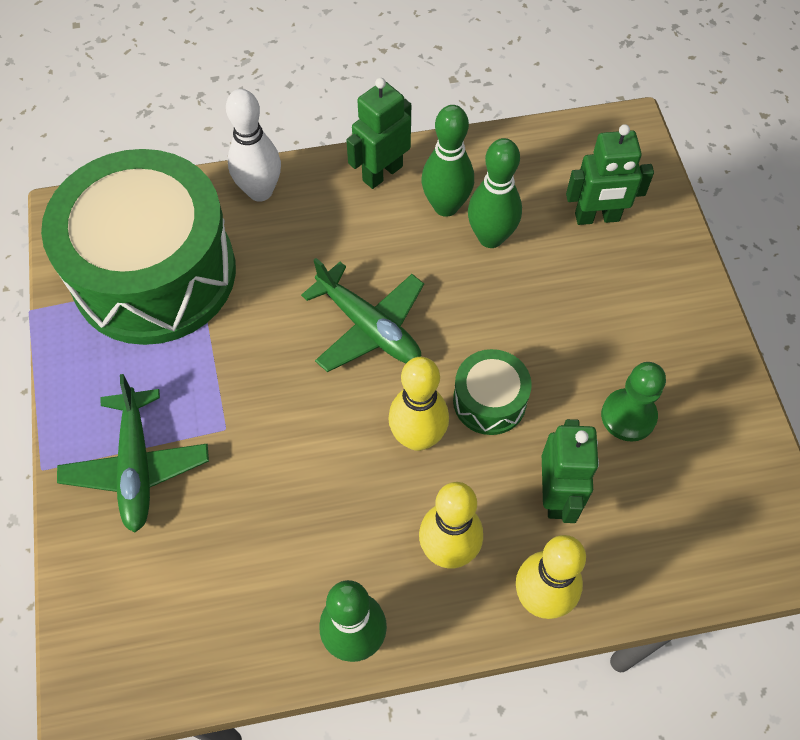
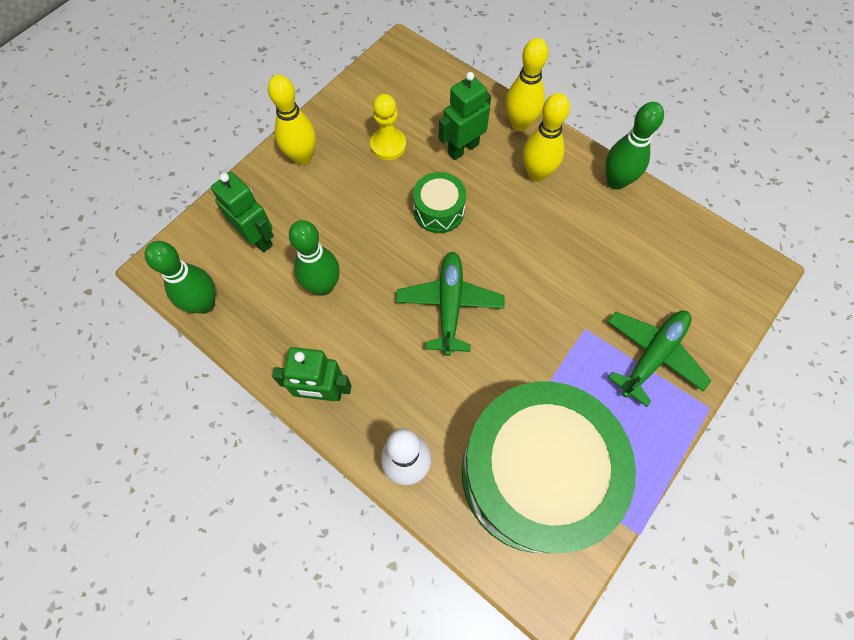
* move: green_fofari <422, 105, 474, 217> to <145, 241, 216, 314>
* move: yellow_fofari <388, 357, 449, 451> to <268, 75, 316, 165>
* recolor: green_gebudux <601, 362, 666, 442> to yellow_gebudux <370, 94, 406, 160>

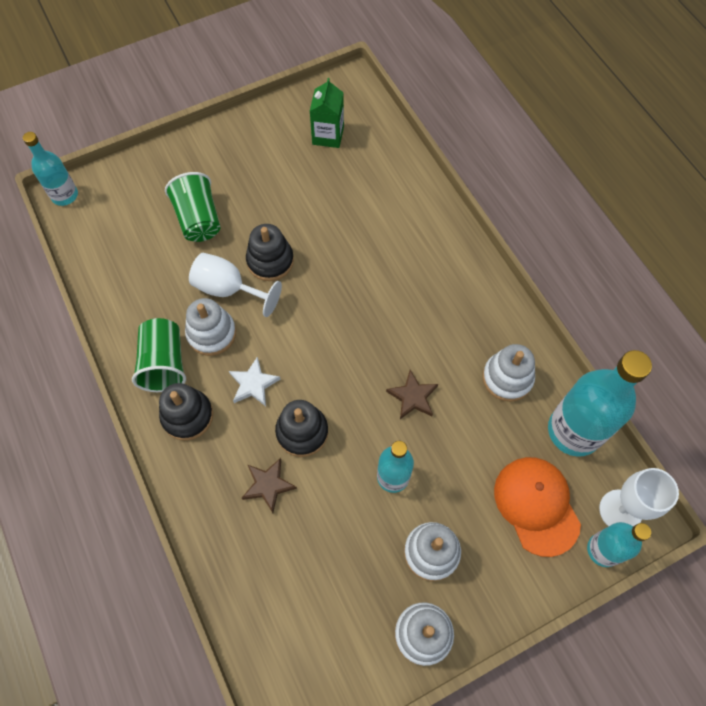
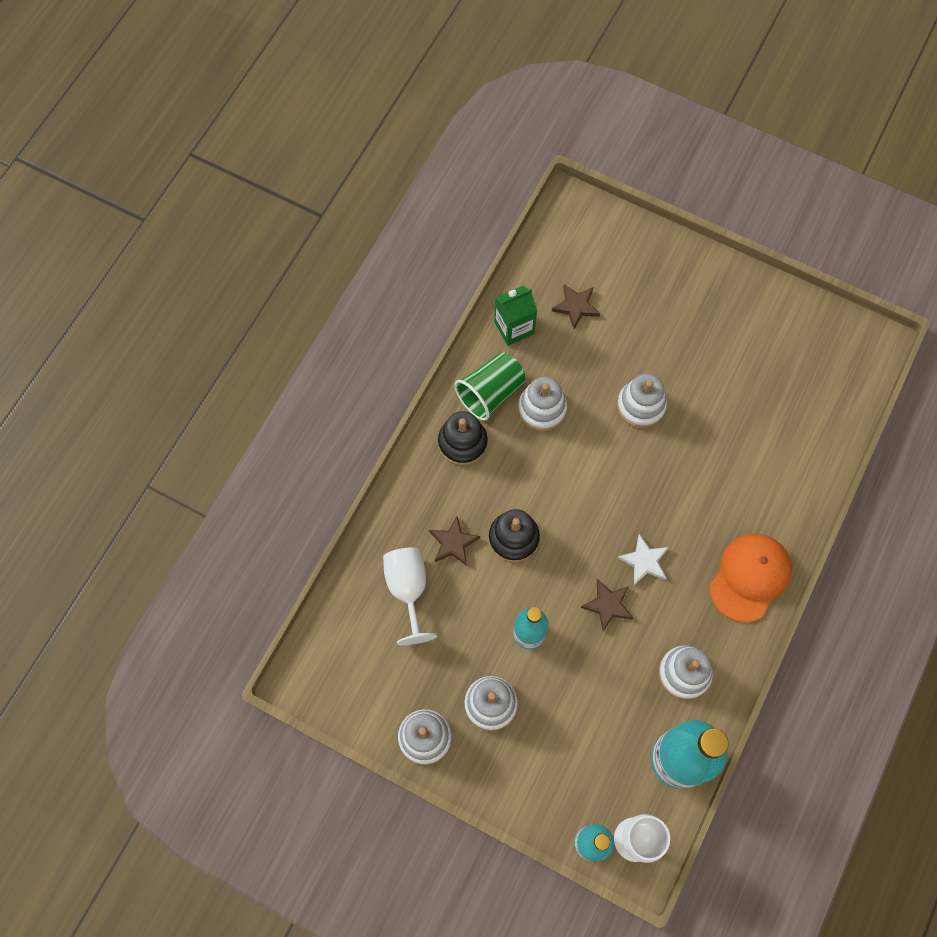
* move: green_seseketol <310, 78, 344, 148> to <494, 286, 537, 346>
* delete: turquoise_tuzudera <23, 132, 78, 206>
* delete: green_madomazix <165, 172, 220, 242>
* recolor: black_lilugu <246, 224, 294, 281> to white_lilugu <617, 374, 667, 428>
* move: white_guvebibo <189, 253, 282, 317> to <383, 547, 438, 645>
* move: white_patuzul <229, 357, 280, 406> to <618, 534, 669, 585>
* move: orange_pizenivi <494, 457, 581, 557> to <709, 533, 792, 622>
* insert: brown_patuzul <552, 284, 600, 329>

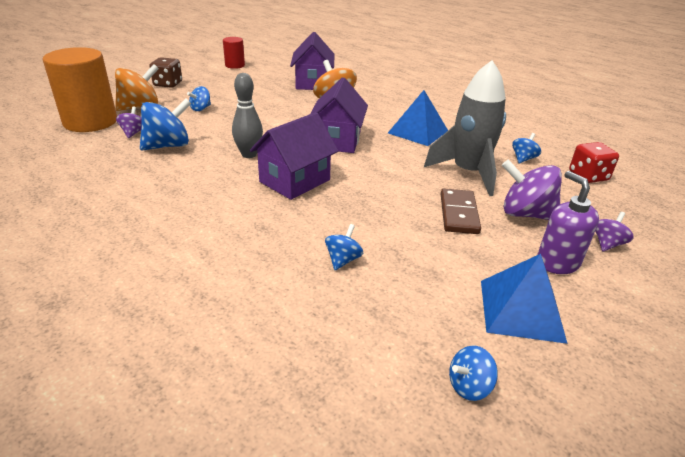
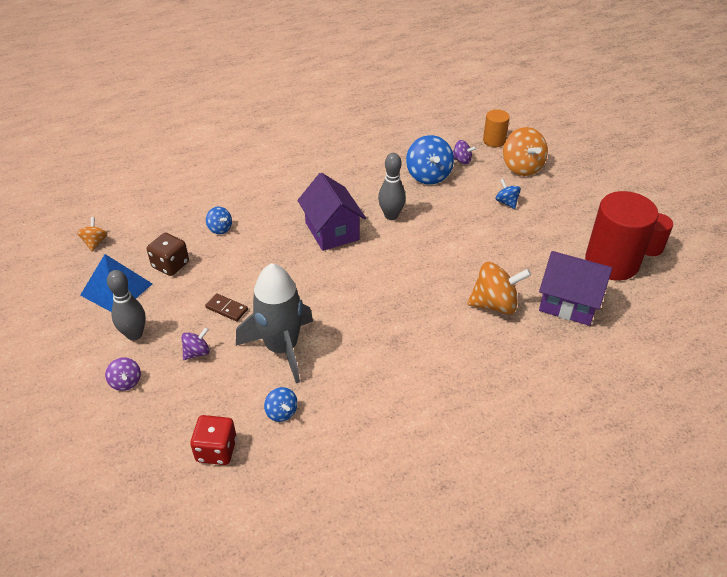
* resize: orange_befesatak <43, 47, 117, 132> = <483, 109, 510, 147> x0.50
* move: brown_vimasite <149, 57, 182, 88> to <147, 233, 189, 276>
* delete: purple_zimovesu <310, 77, 368, 153>
* delete: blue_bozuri <388, 90, 448, 146>
* resize: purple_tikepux <502, 160, 562, 220> = <181, 327, 210, 360> x0.53
* replace: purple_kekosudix <537, 171, 599, 274> to grey_fofari <107, 270, 146, 341>
* resize: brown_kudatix <441, 189, 481, 234> = <205, 293, 248, 321> x0.65
* recolor: blue_tikepux <449, 346, 498, 401> to orange_tikepux <77, 217, 107, 251>
* insert: red_befesatak <585, 191, 658, 281>

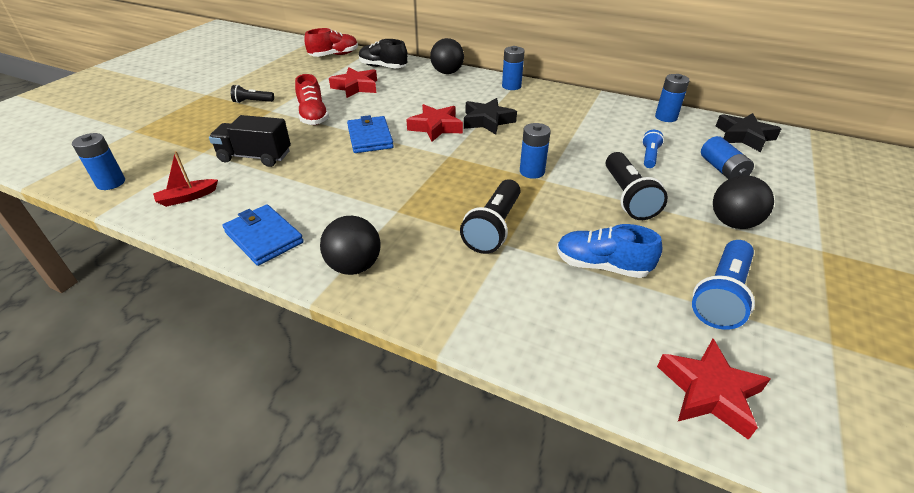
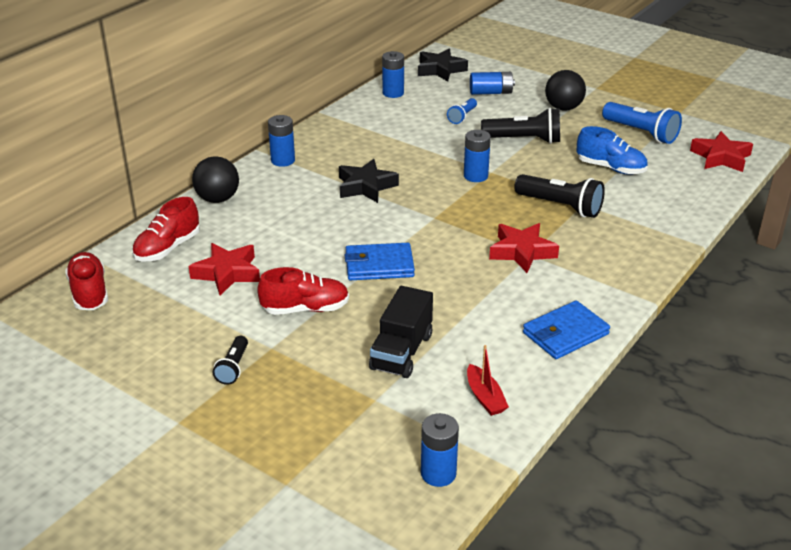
* recolor: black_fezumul <359, 39, 408, 68> to red_fezumul <132, 197, 200, 261>
* move: red_patuzul <406, 104, 463, 142> to <489, 223, 559, 273>
* rotate: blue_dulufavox <642, 130, 664, 168> = <447, 98, 477, 124> 90 degrees counterclockwise
* delete: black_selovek <320, 216, 381, 275>
* rotate: blue_fezumul <557, 224, 662, 278> = <577, 126, 648, 175> 90 degrees counterclockwise

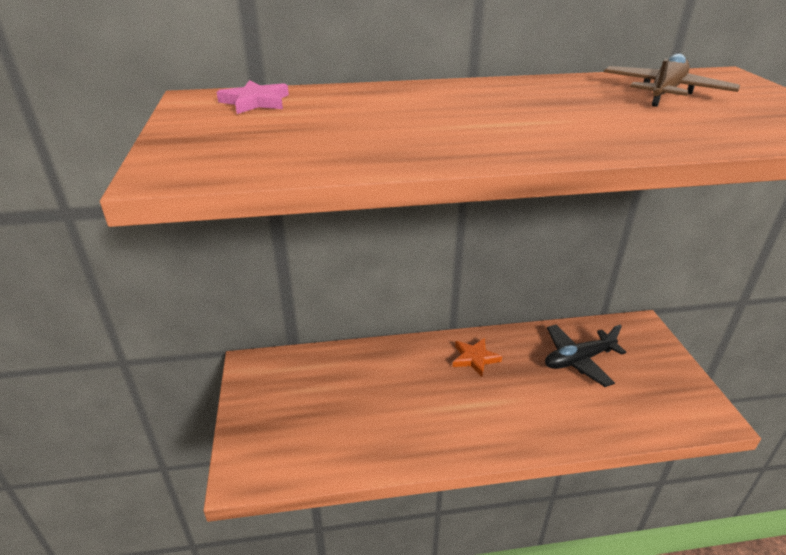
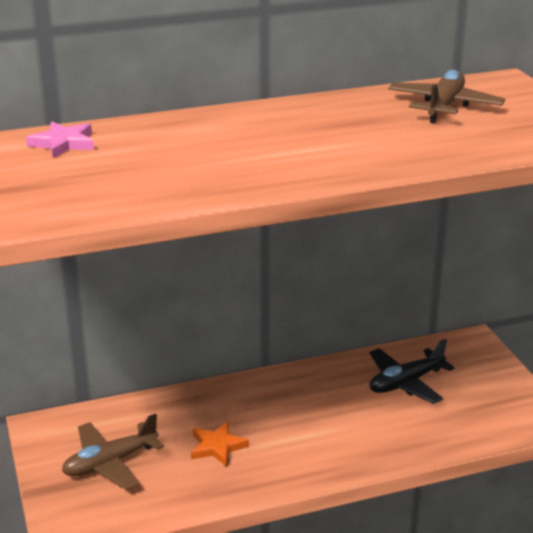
* move: orange_patuzul <453, 338, 502, 377> to <191, 421, 249, 467>
* insert: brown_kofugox <62, 413, 164, 490>

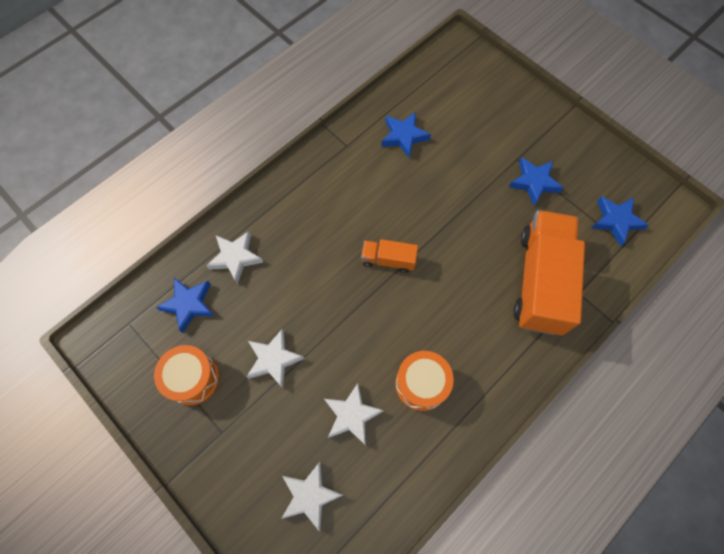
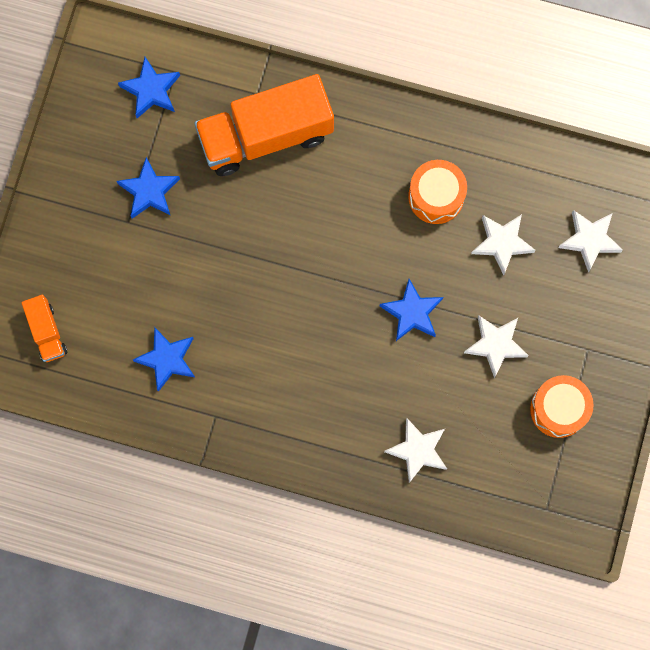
* move: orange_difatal <361, 239, 418, 273> to <21, 295, 67, 362>
* move: blue_patuzul <156, 278, 214, 333> to <380, 279, 443, 341>

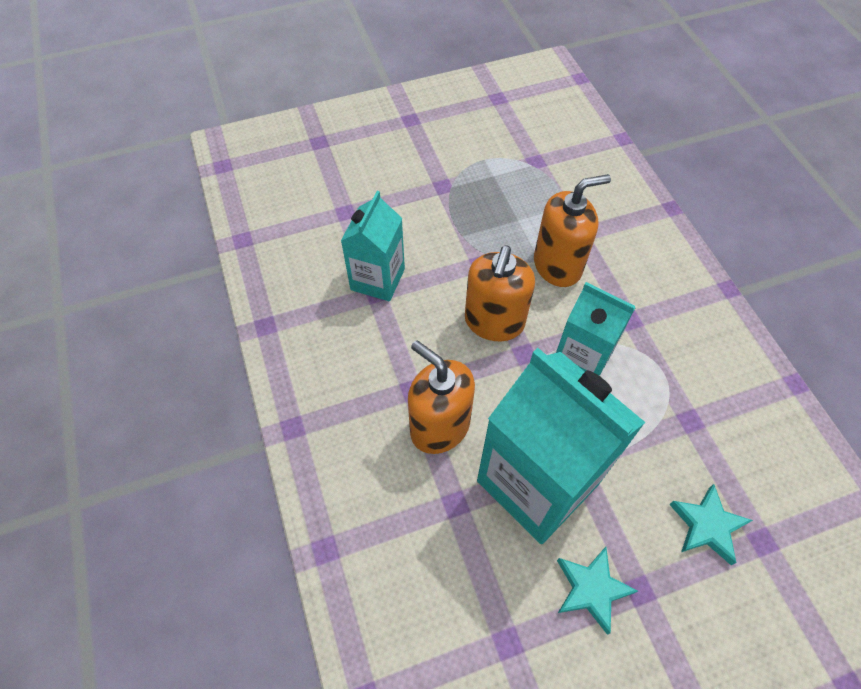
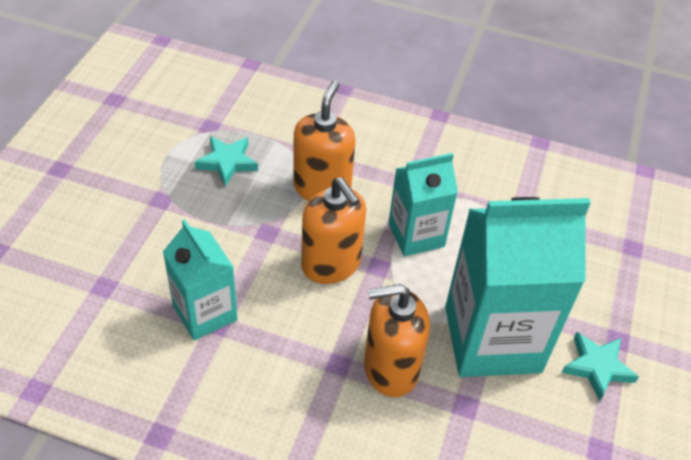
* move: turquoise_patuzul <669, 484, 753, 565> to <195, 136, 258, 186>

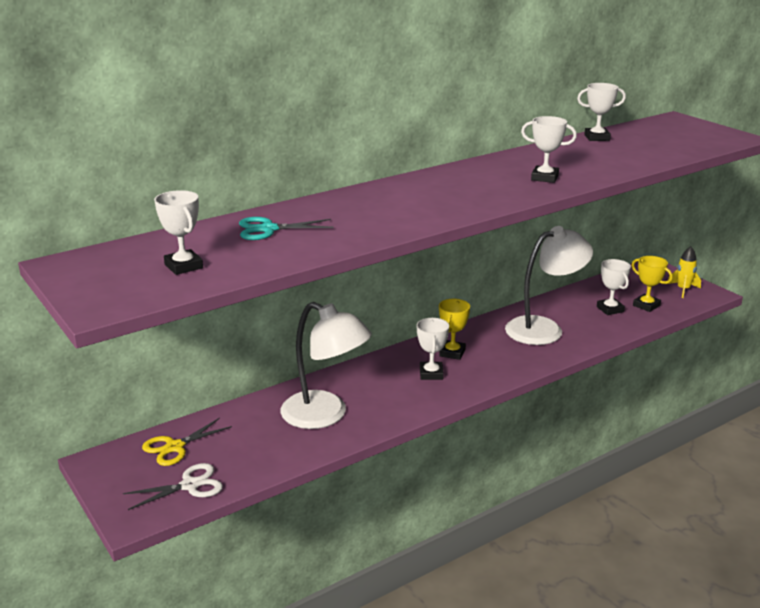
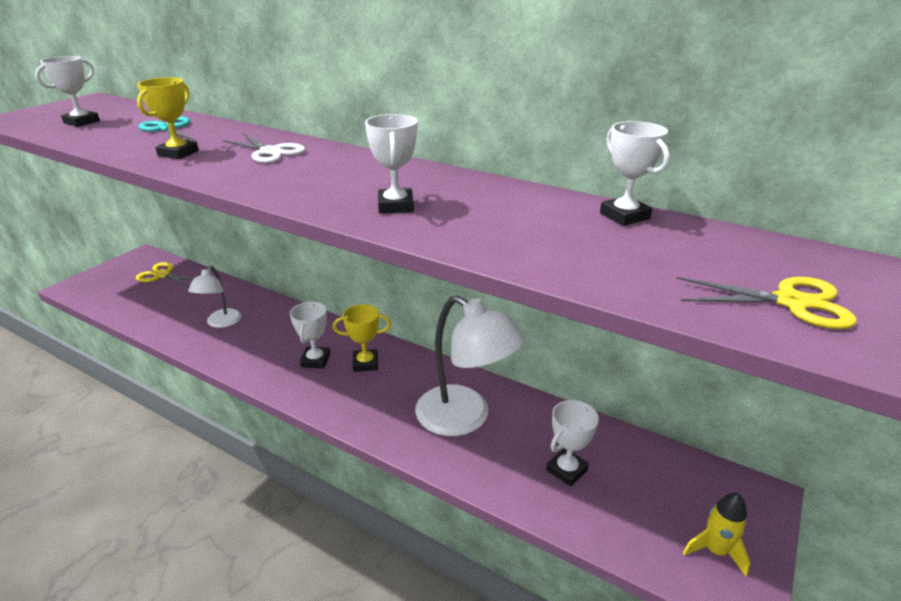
* move: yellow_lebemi <632, 256, 673, 312> to <137, 77, 199, 159>
* resize: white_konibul <280, 302, 372, 429> = <188, 266, 241, 328> x0.55
* rotate: white_lebemi <417, 318, 449, 380> = <290, 302, 330, 369> 60 degrees counterclockwise
* move: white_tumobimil <123, 463, 223, 510> to <223, 134, 305, 163>
* insert: yellow_tumobimil <676, 277, 857, 329>

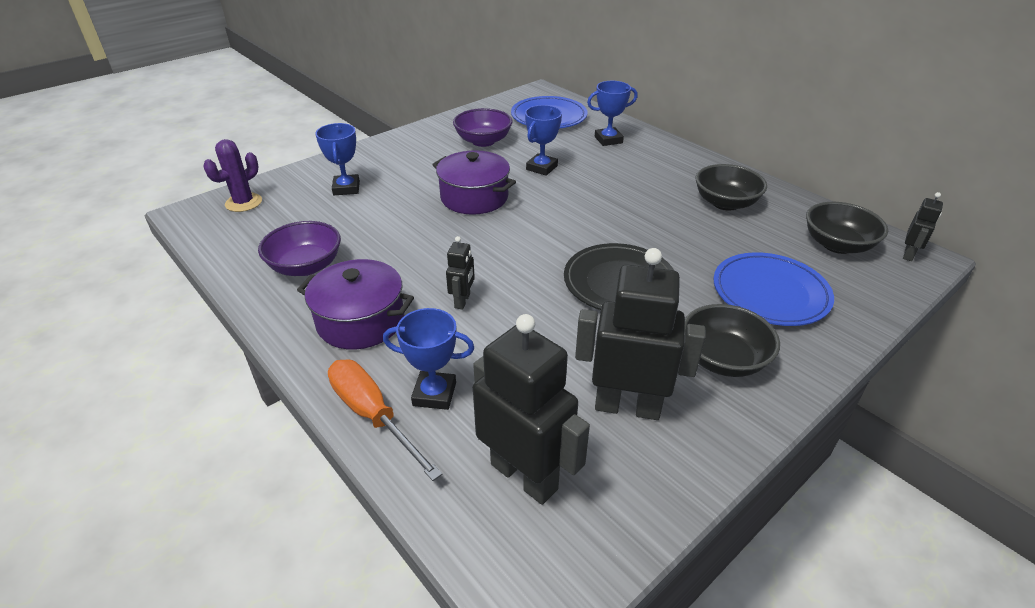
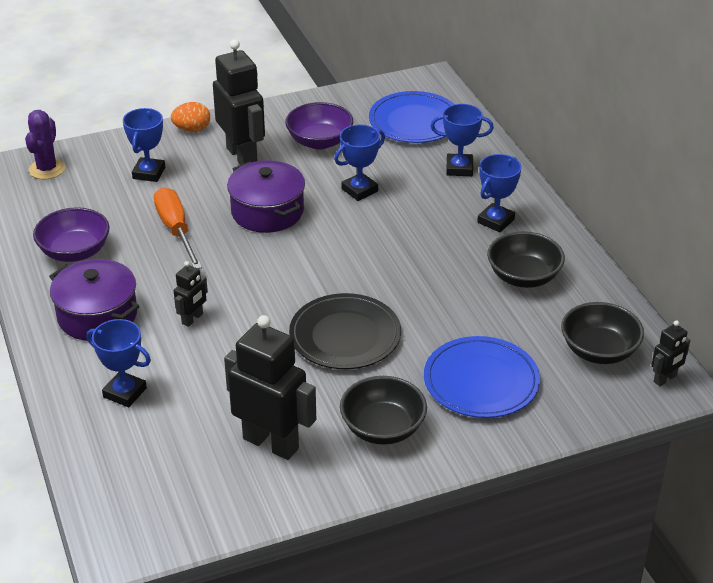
* rotate: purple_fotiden <203, 139, 262, 212> = <25, 110, 65, 180> 45 degrees counterclockwise
* move: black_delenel <473, 314, 590, 505> to <213, 39, 265, 165>
* move: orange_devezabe <328, 359, 442, 481> to <154, 187, 202, 269>
* insert: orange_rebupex <171, 102, 210, 132>
* insert: blue_lebemi <477, 154, 521, 232>

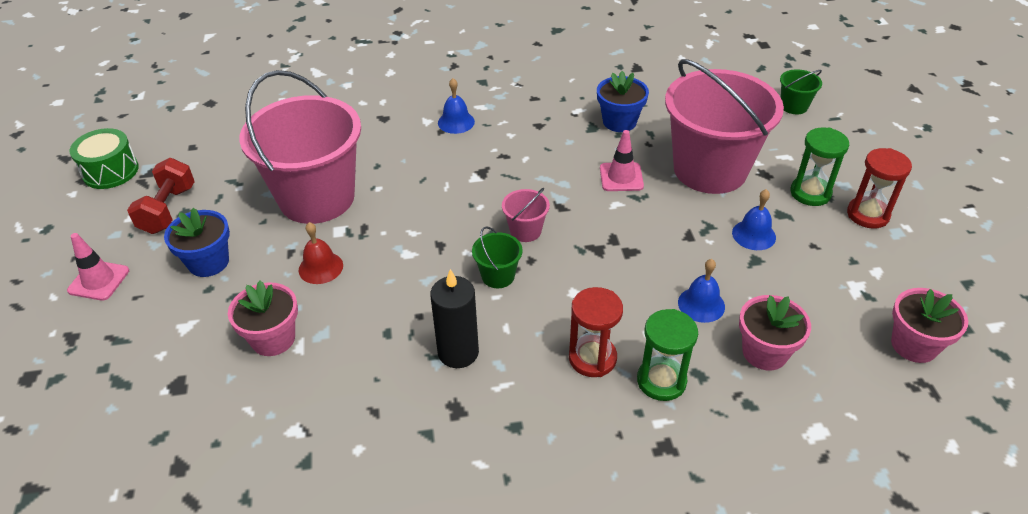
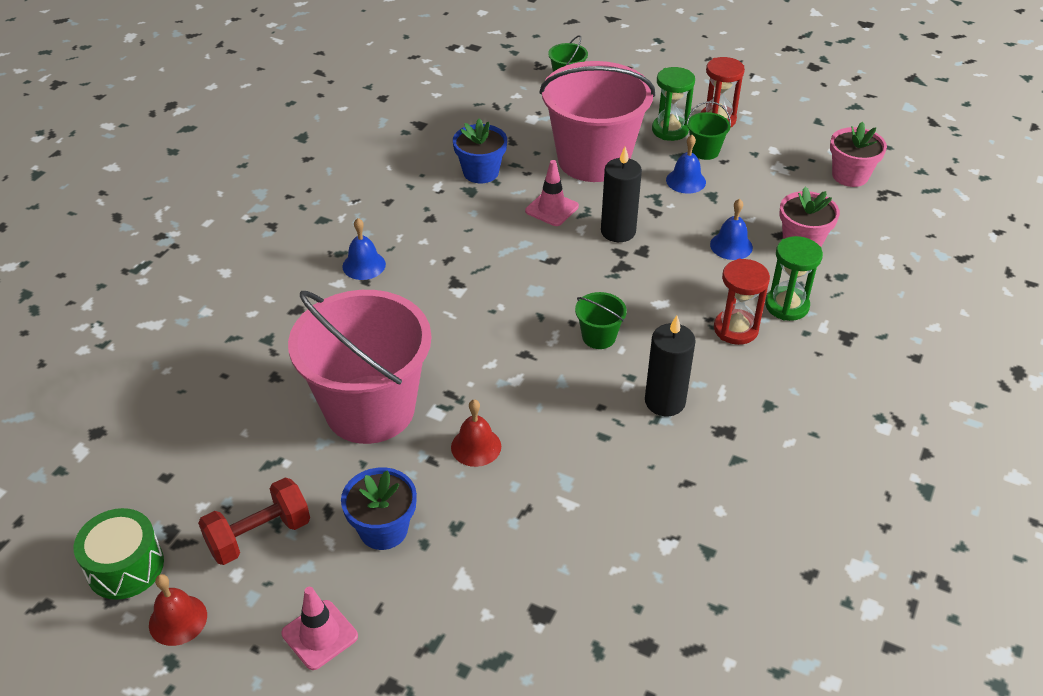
* rotate: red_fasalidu <127, 158, 195, 234> = <198, 478, 310, 565> 75 degrees counterclockwise
* delete: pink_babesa <502, 188, 550, 242>
* delete: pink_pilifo <228, 281, 298, 356>
* insert: green_babesa <686, 101, 731, 160>
* insert: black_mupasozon <601, 147, 642, 242>
* insert: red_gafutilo <149, 574, 207, 646>

